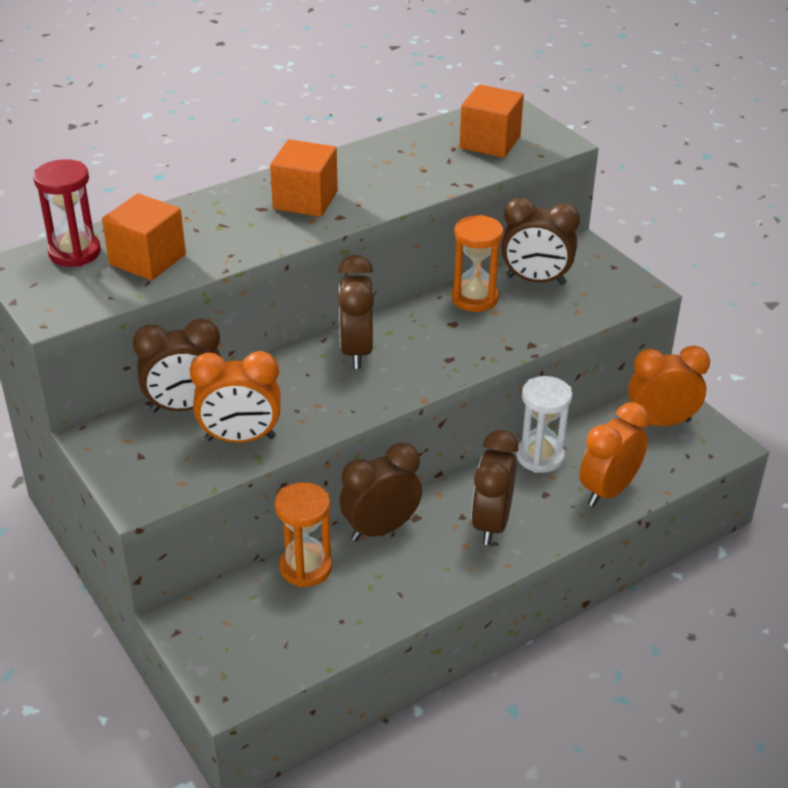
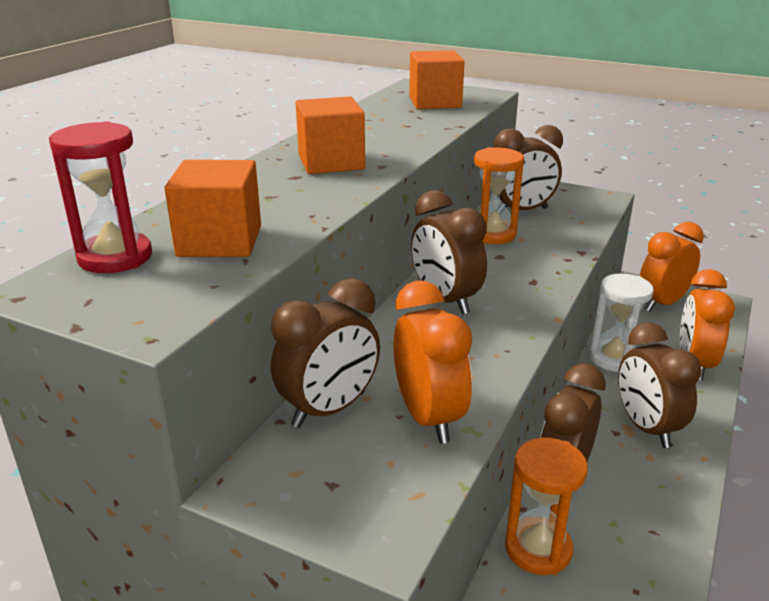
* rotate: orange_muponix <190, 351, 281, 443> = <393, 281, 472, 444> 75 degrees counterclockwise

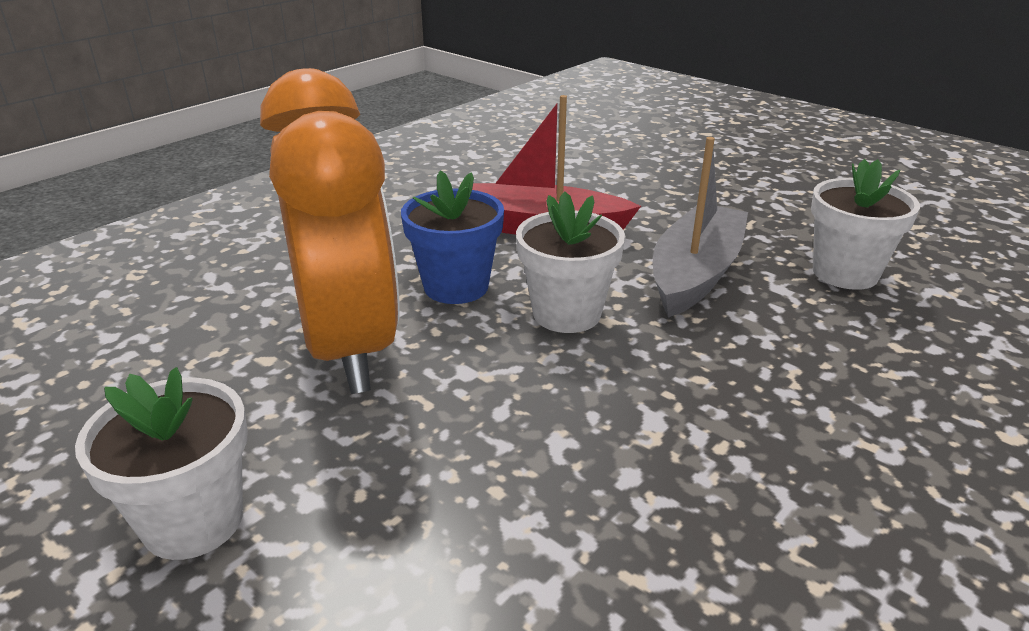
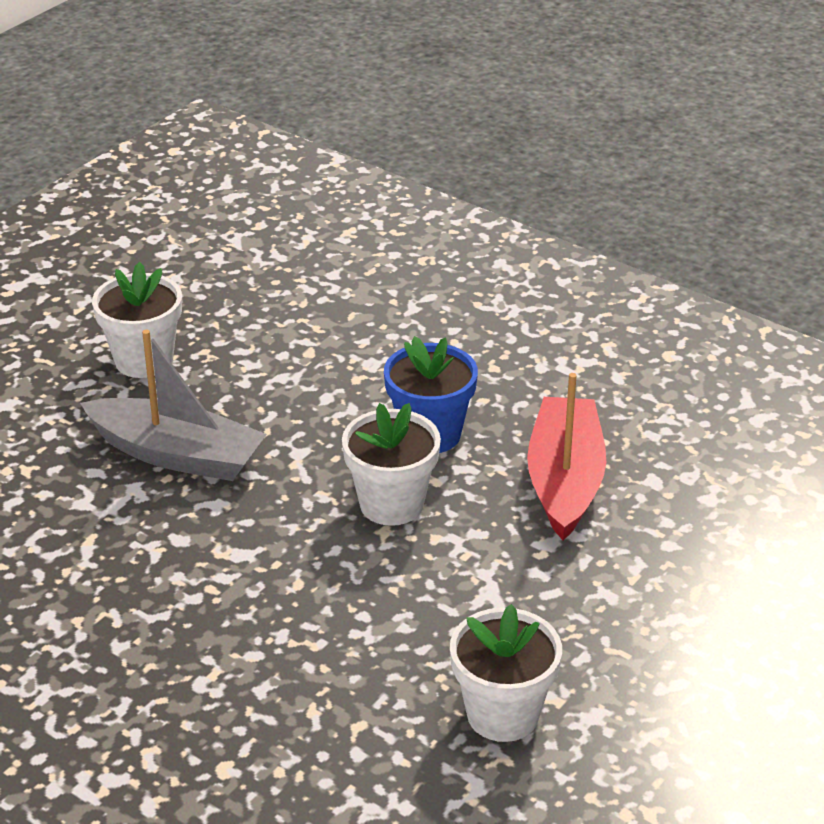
* delete: orange_muponix <260, 68, 400, 394>
* move: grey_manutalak <653, 137, 748, 318> to <80, 330, 267, 481>

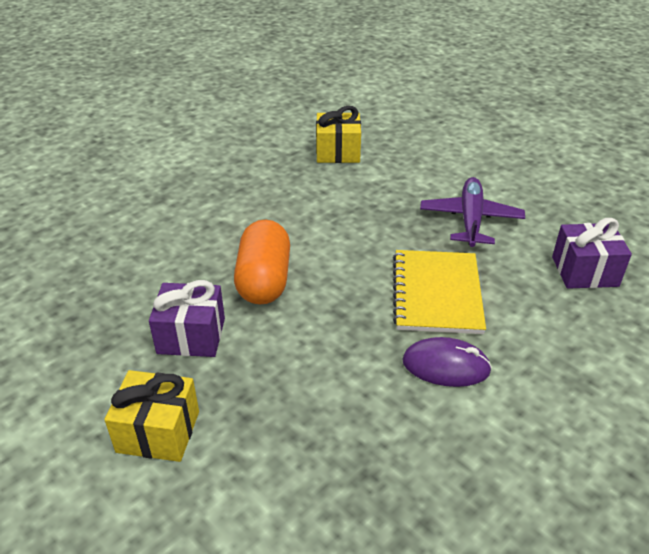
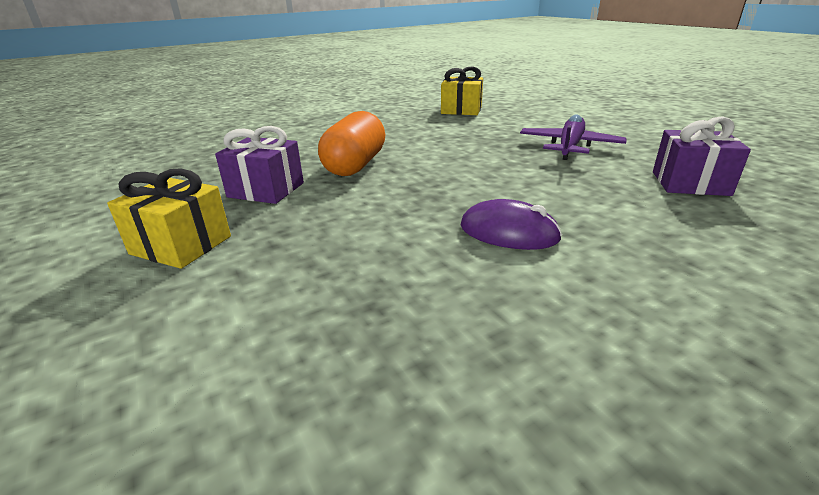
* delete: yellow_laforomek <393, 250, 486, 334>

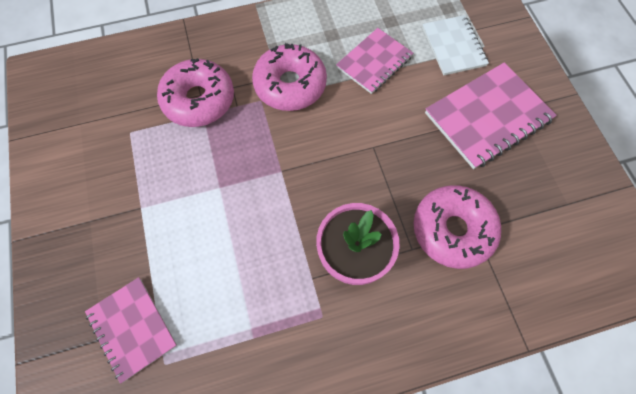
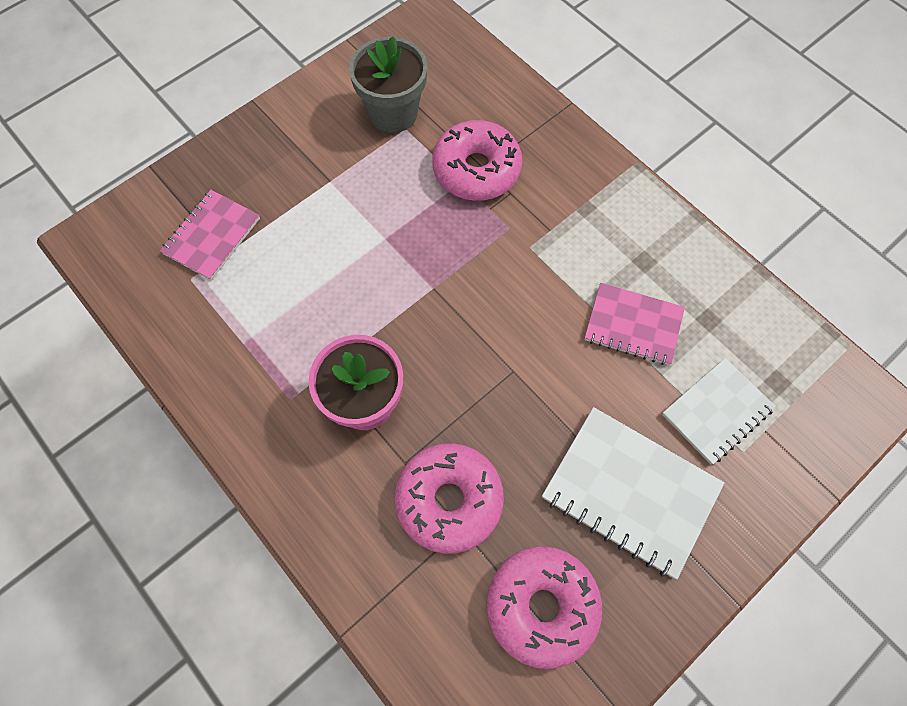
* move: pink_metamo <252, 43, 327, 111> to <486, 546, 602, 669>
* recolor: pink_laforomek <425, 62, 557, 169> to white_laforomek <542, 407, 724, 579>
* insert: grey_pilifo <349, 36, 427, 133>

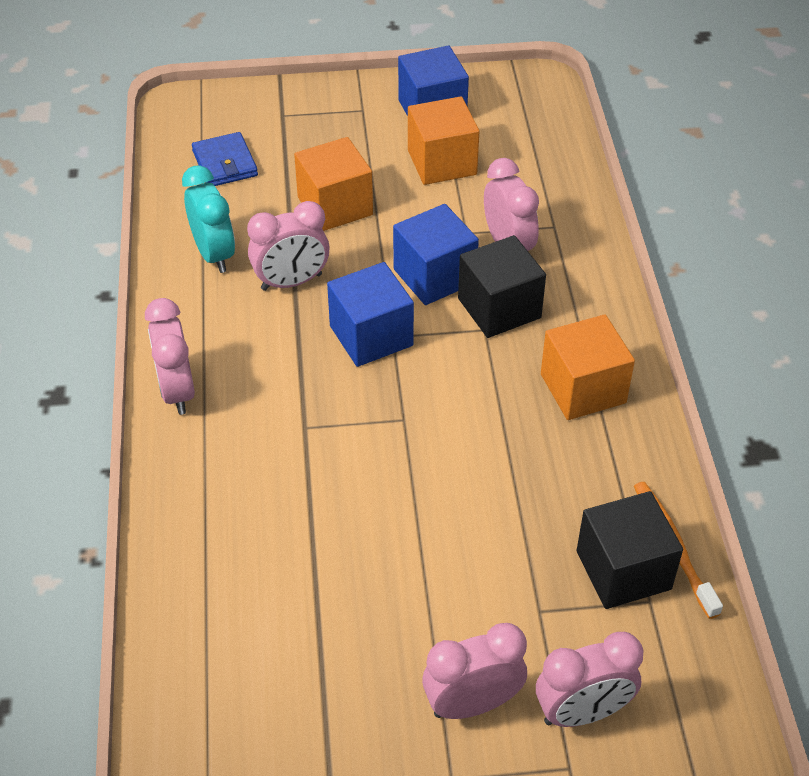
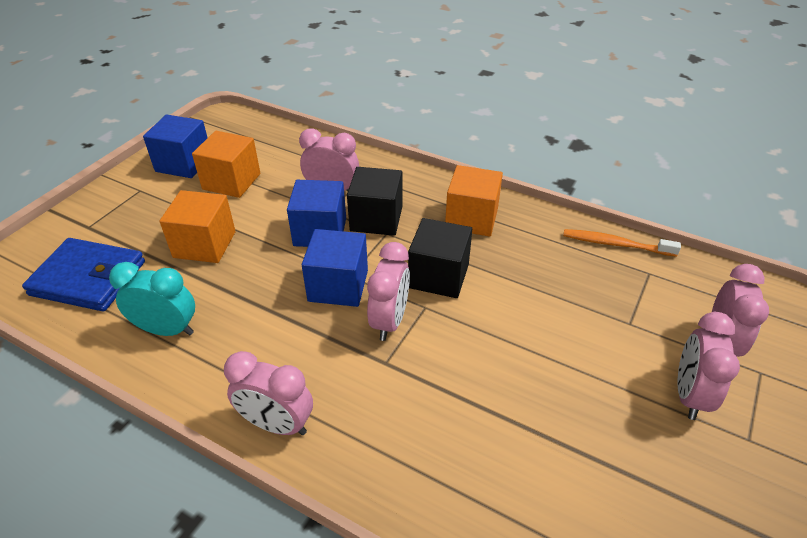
* resize: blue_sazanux <192, 132, 258, 186> = <22, 238, 145, 311> x1.57
* move: pink_muponix <247, 201, 330, 291> to <367, 242, 410, 341>
* move: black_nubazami <576, 491, 683, 609> to <408, 218, 472, 298>

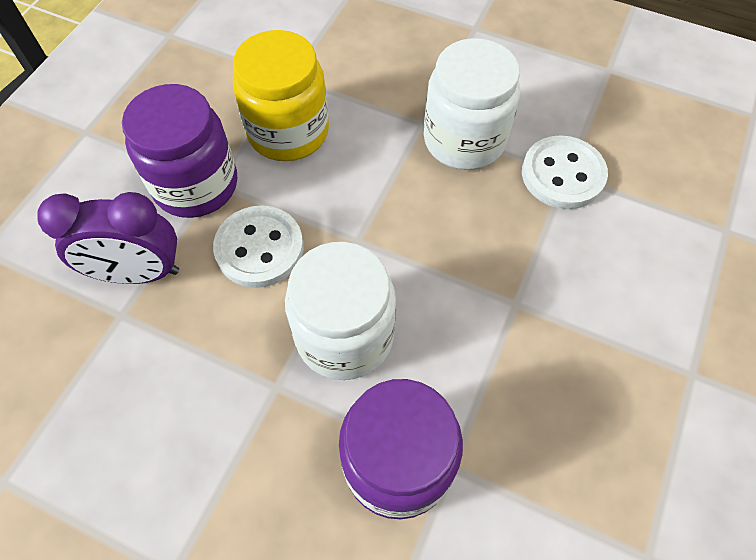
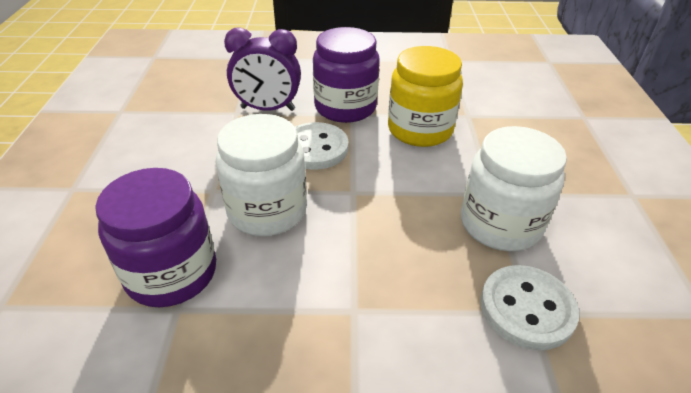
* rotate: purple_muponix <37, 192, 179, 284> = <224, 27, 301, 111> 60 degrees counterclockwise

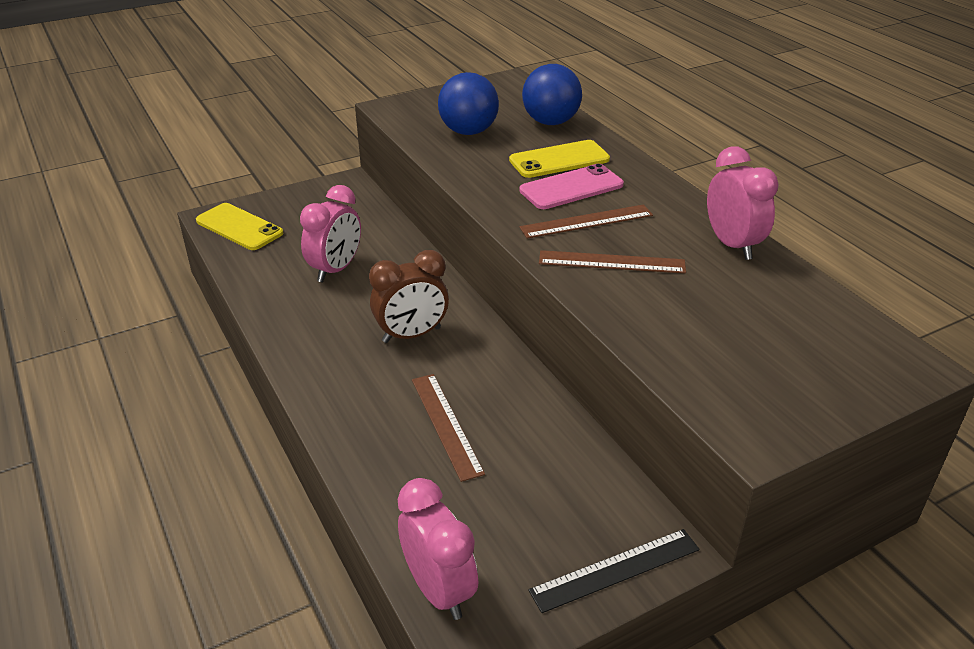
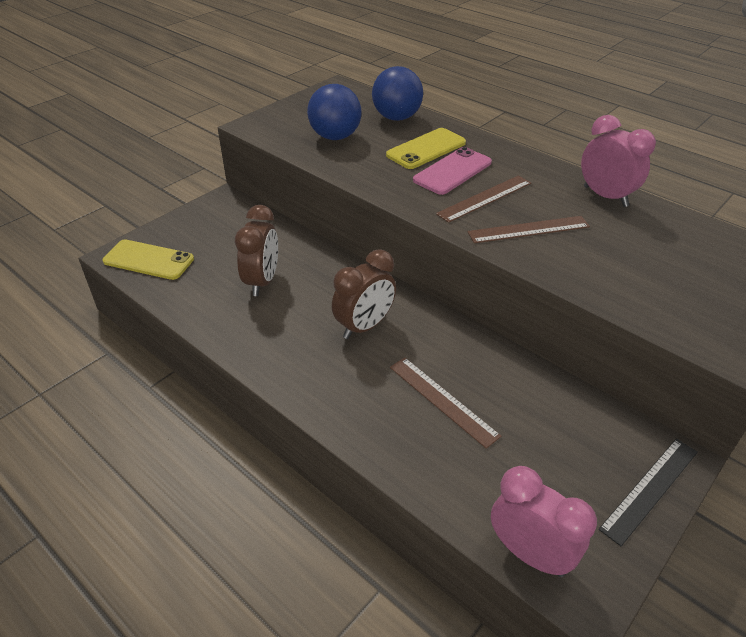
* recolor: pink_muponix <300, 185, 361, 282> to brown_muponix <235, 205, 278, 296>

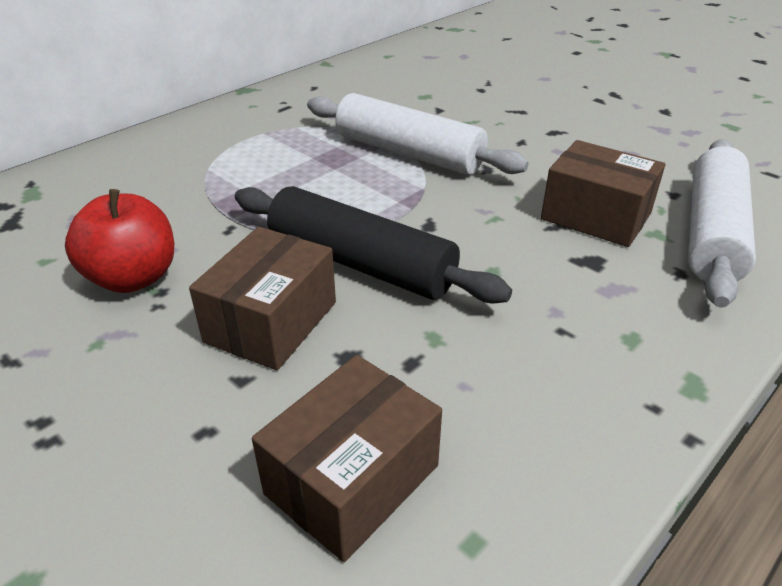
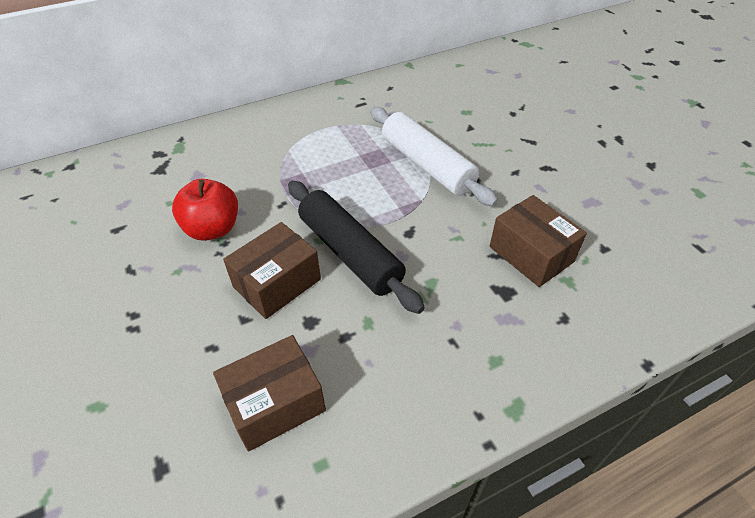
* delete: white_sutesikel <688, 139, 756, 308>

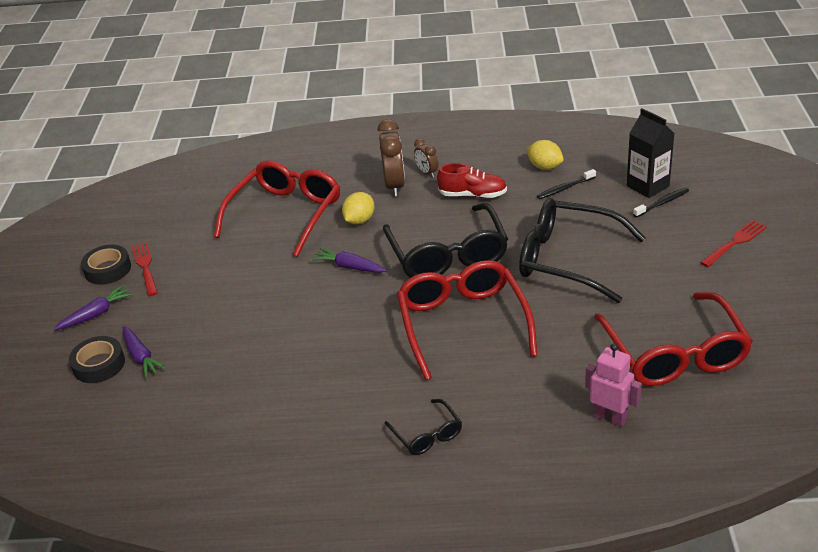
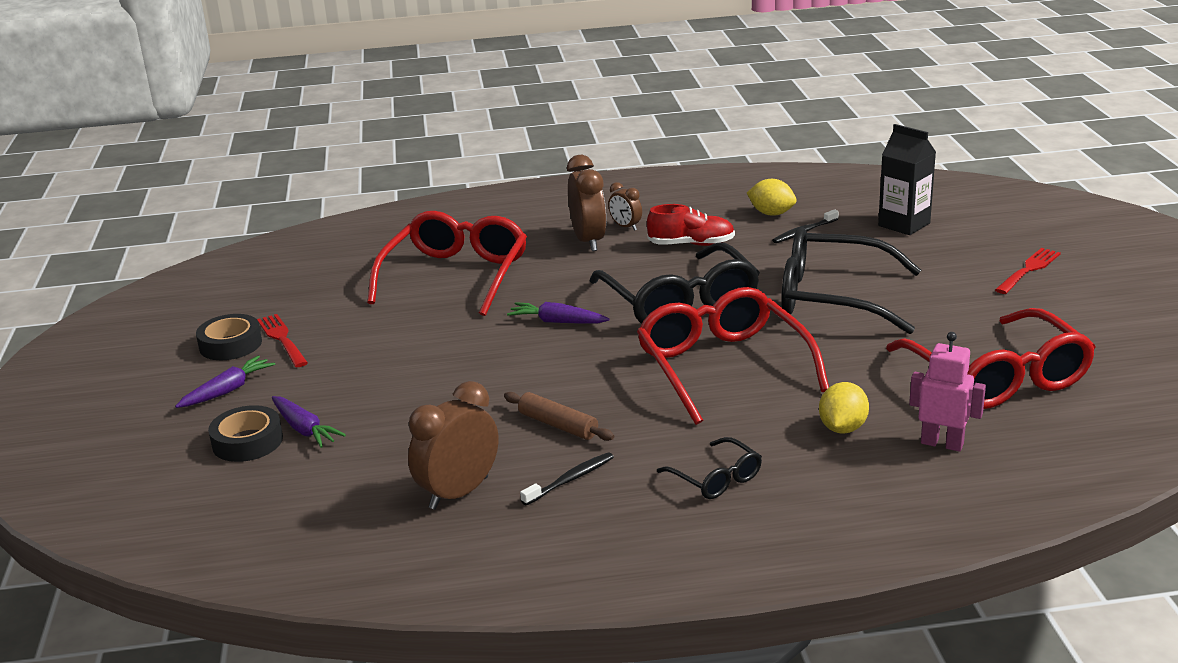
* move: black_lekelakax <633, 188, 689, 217> to <520, 452, 614, 505>
* move: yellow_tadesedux <342, 192, 375, 224> to <819, 382, 869, 434>
* insert: brown_muponix <408, 381, 499, 510>
* insert: brown_sutesikel <504, 392, 614, 441>

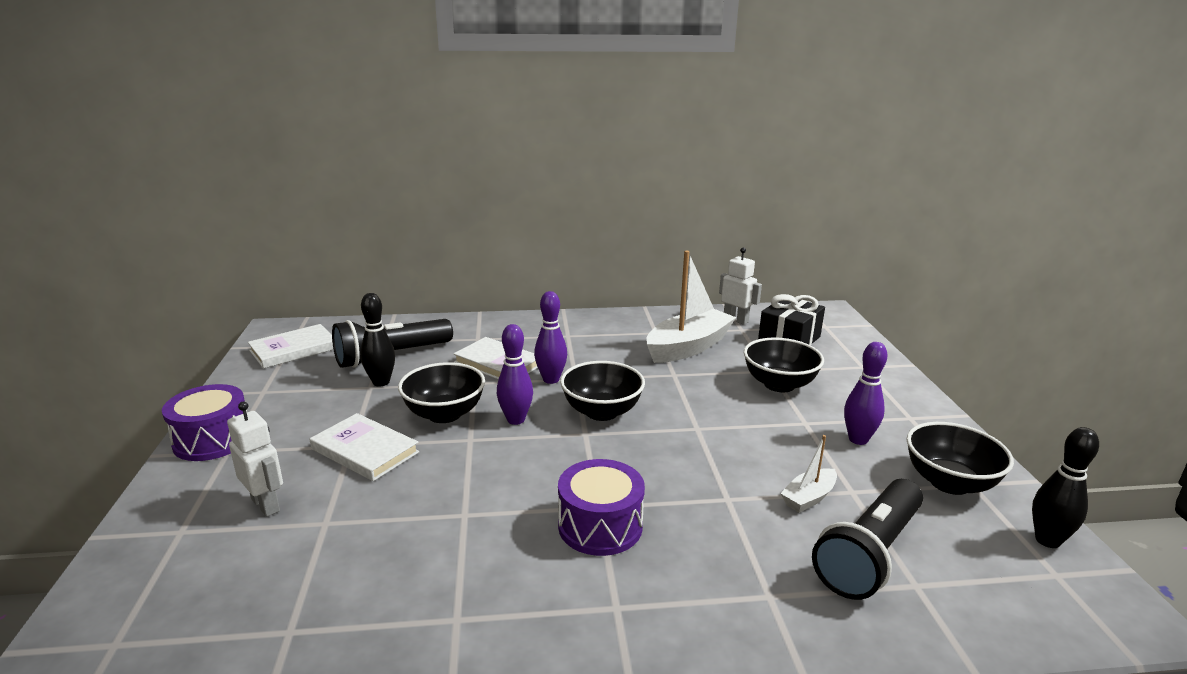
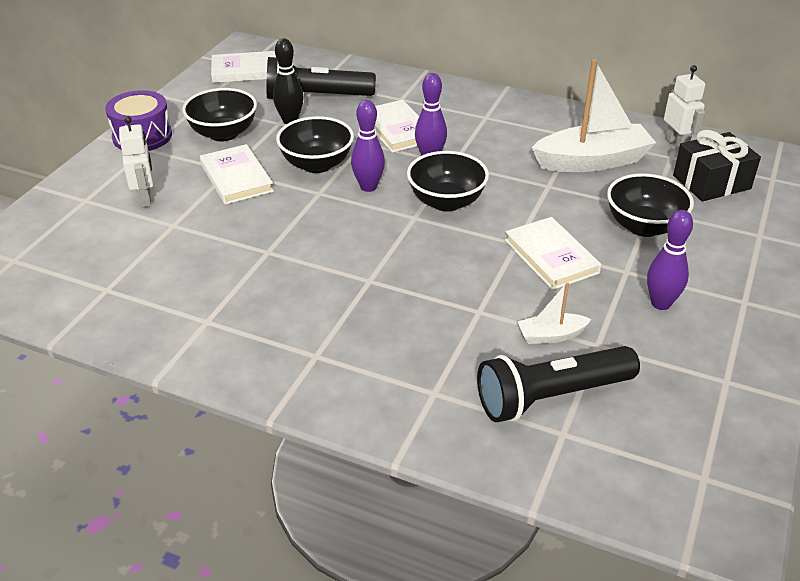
* move: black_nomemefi <906, 422, 1014, 495> to <182, 88, 257, 142>
* delete: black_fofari <1032, 427, 1099, 548>
* delete: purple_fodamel <558, 459, 645, 556>
* insert: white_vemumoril <505, 217, 601, 290>

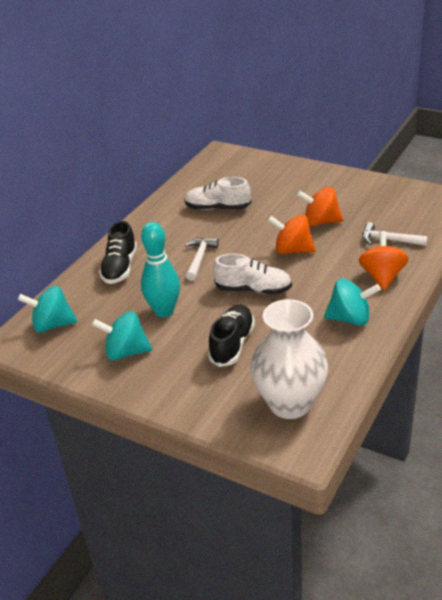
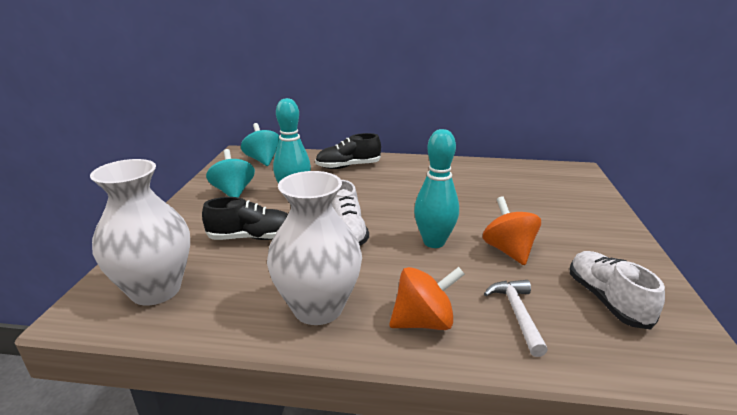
* move: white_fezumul <184, 177, 251, 210> to <570, 251, 665, 330>
* replace: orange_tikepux <268, 215, 316, 254> to turquoise_fofari <414, 129, 459, 248>
* delete: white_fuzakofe <185, 238, 219, 281>
* replace: turquoise_tikepux <324, 279, 381, 326> to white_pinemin <267, 171, 362, 325>

